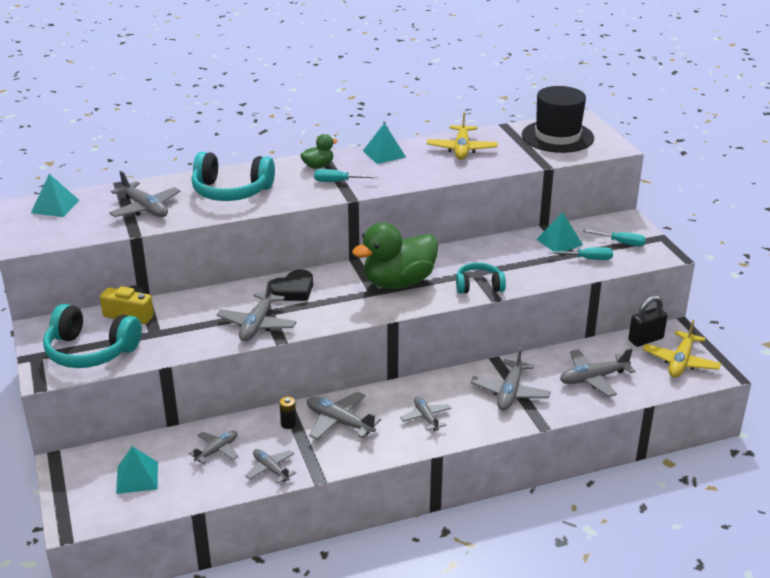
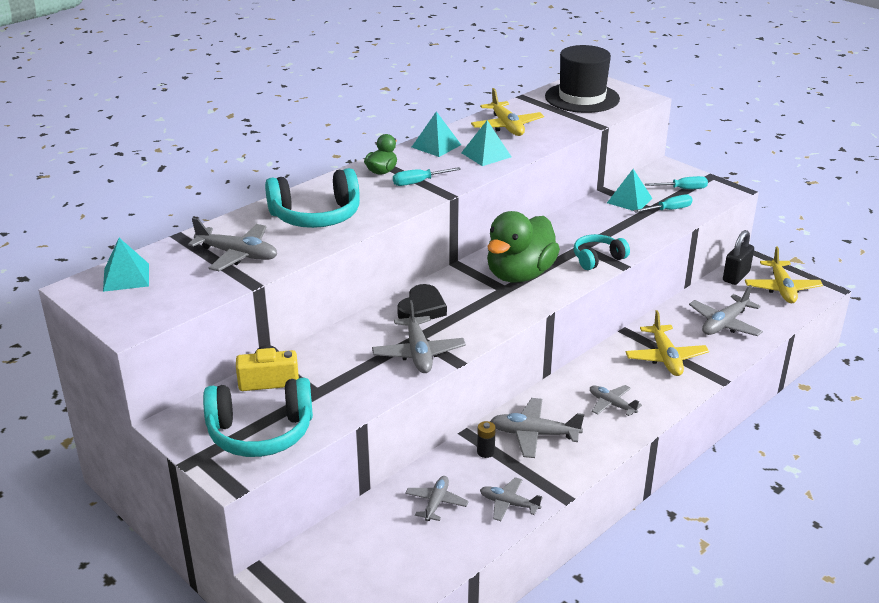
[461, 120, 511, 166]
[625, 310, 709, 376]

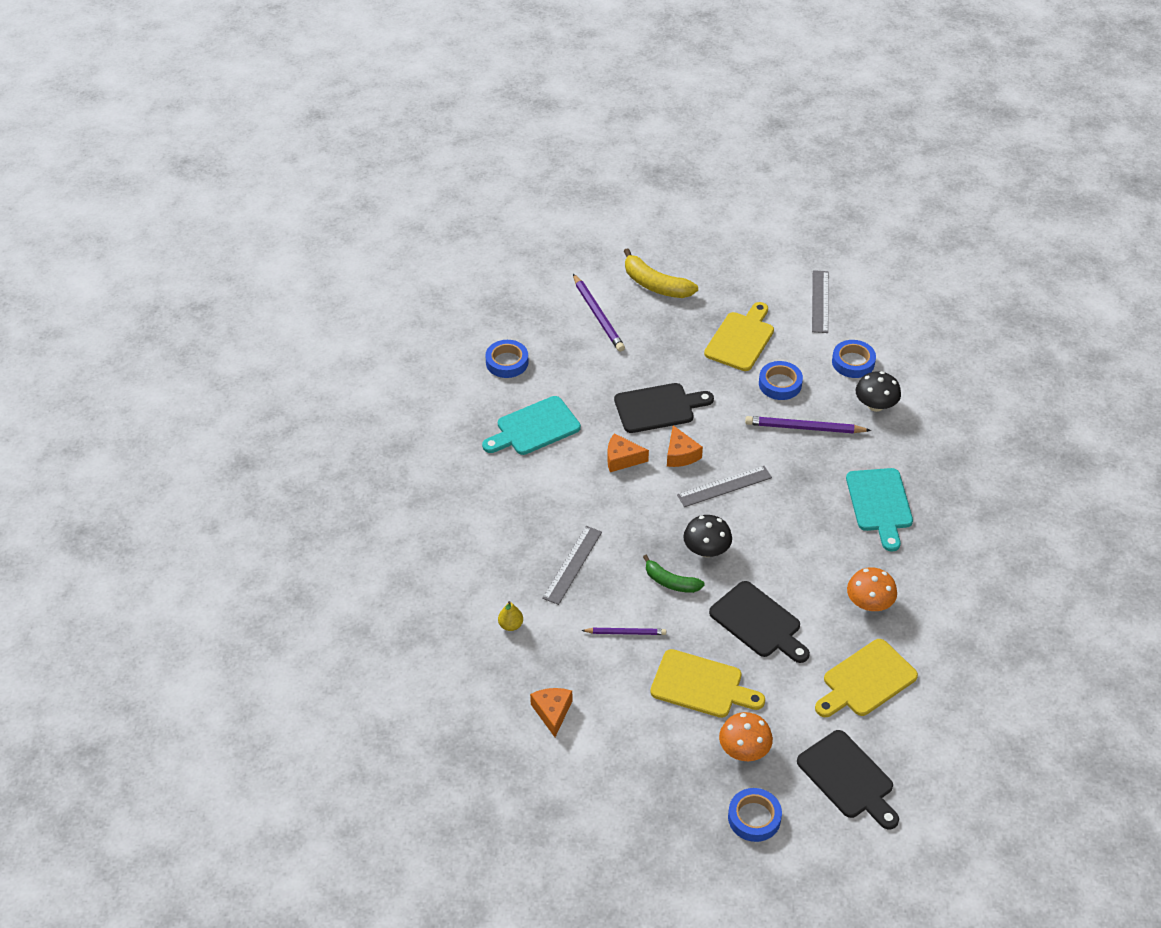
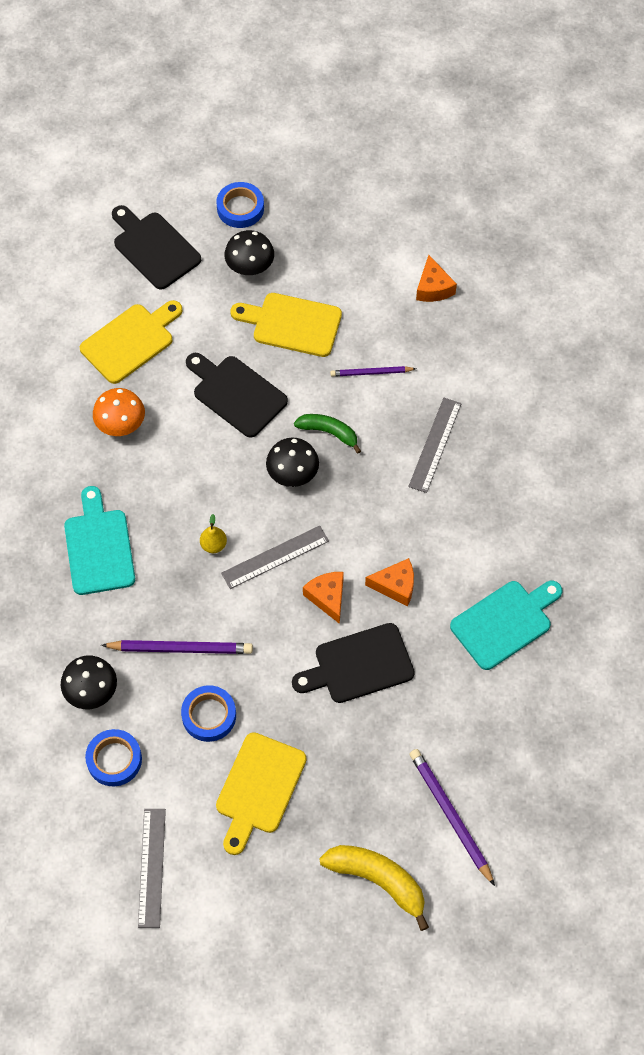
[485, 340, 528, 378] (first image)
[200, 514, 227, 553]
[224, 230, 274, 275]

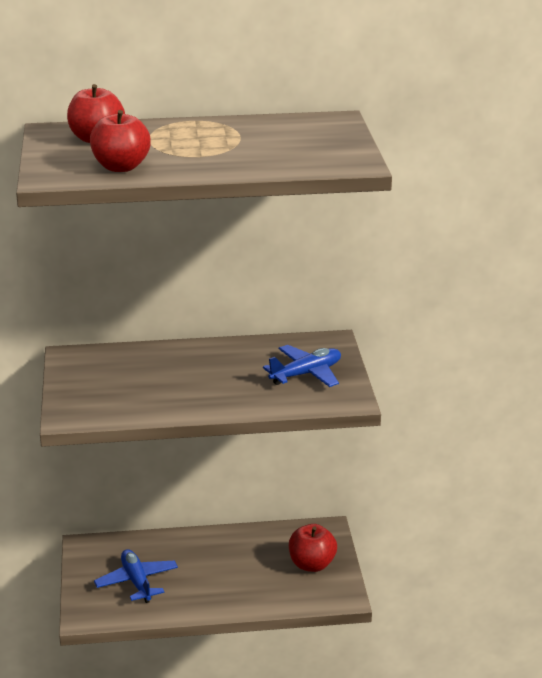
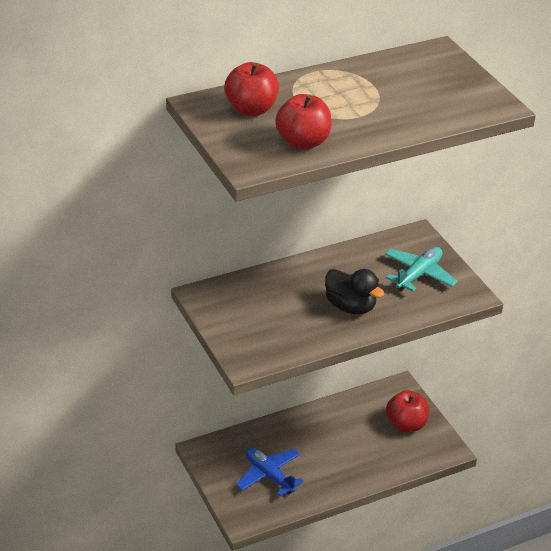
[325, 269, 384, 315]
[385, 247, 458, 291]

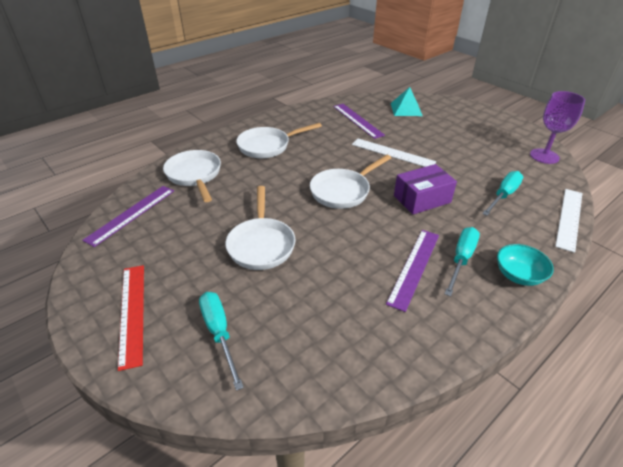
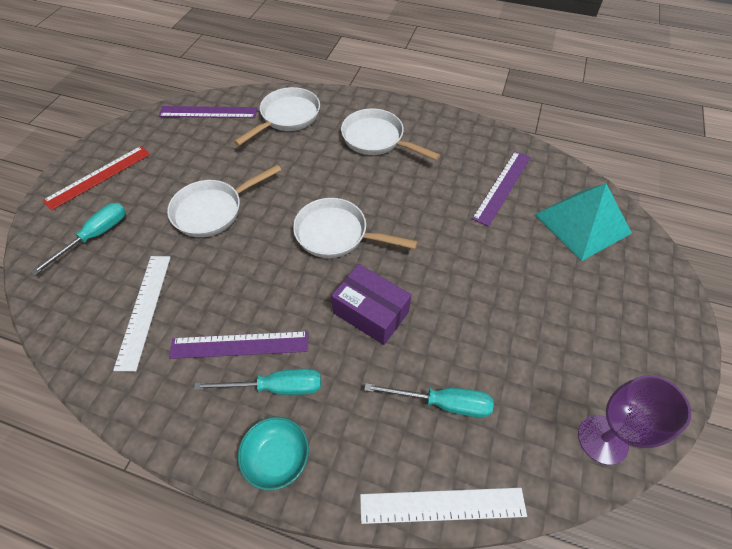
[113, 256, 171, 372]
[535, 184, 632, 261]

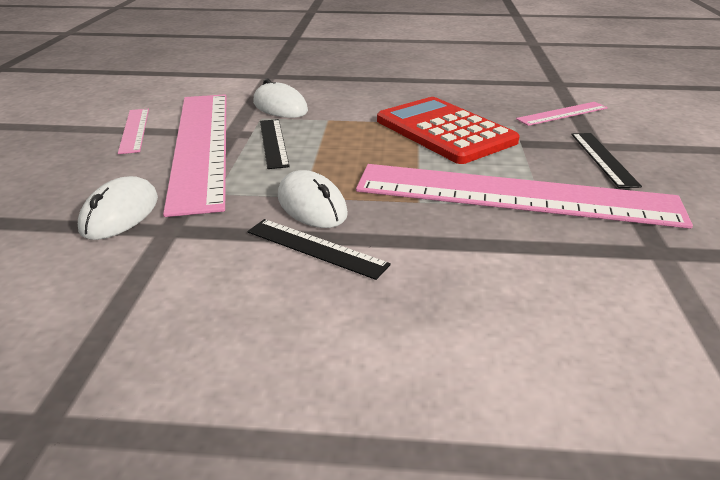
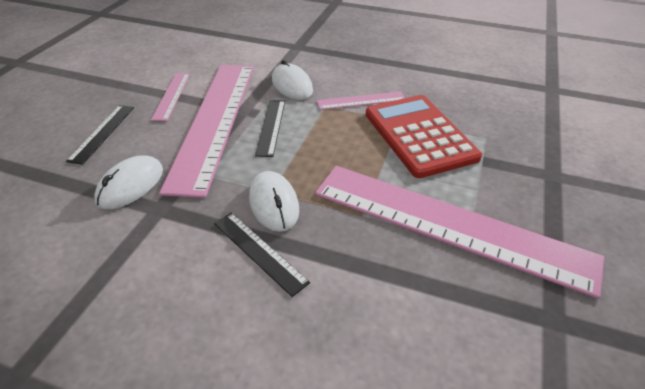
[317, 91, 405, 110]
[66, 105, 134, 165]

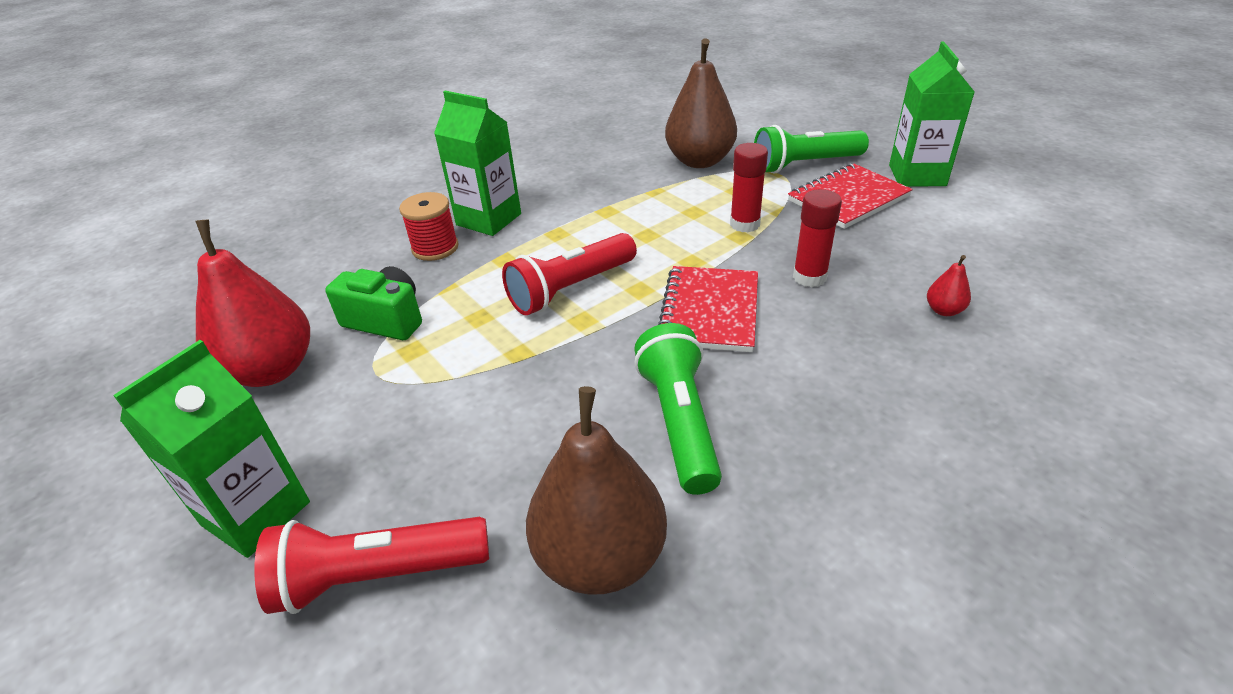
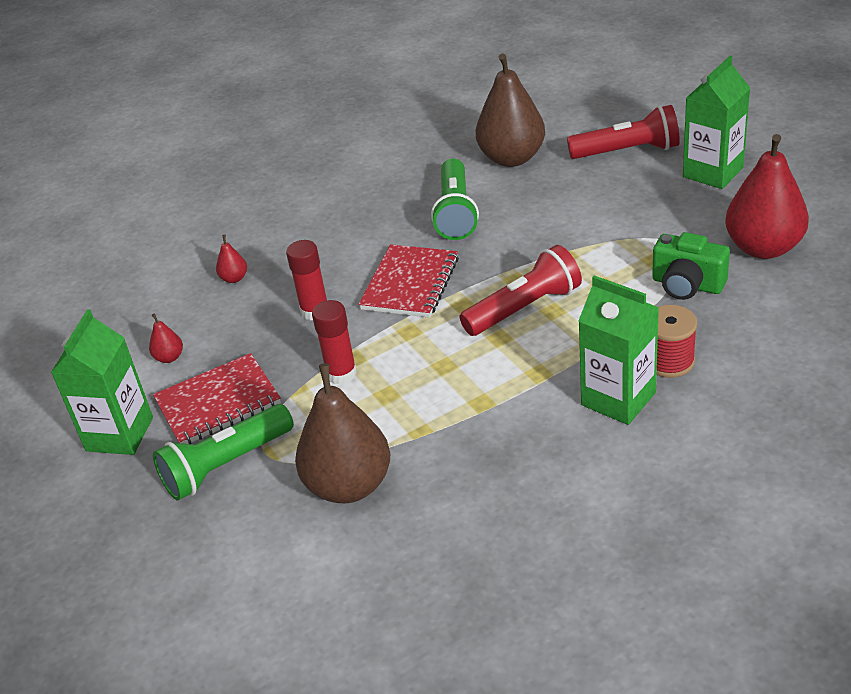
[149, 313, 183, 363]
[153, 404, 294, 501]

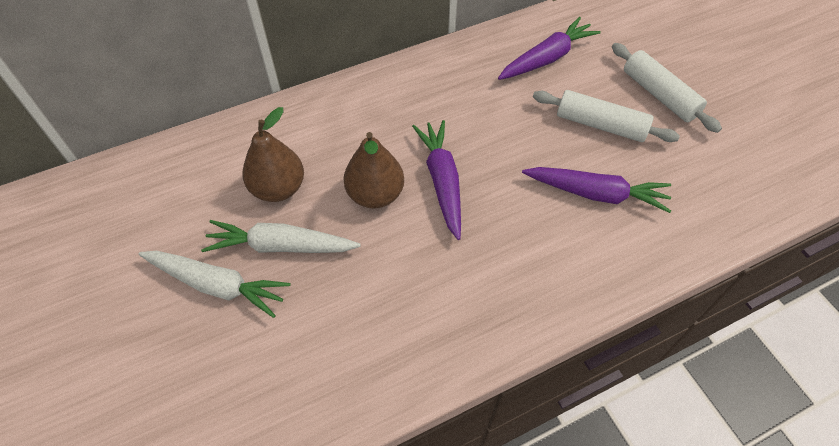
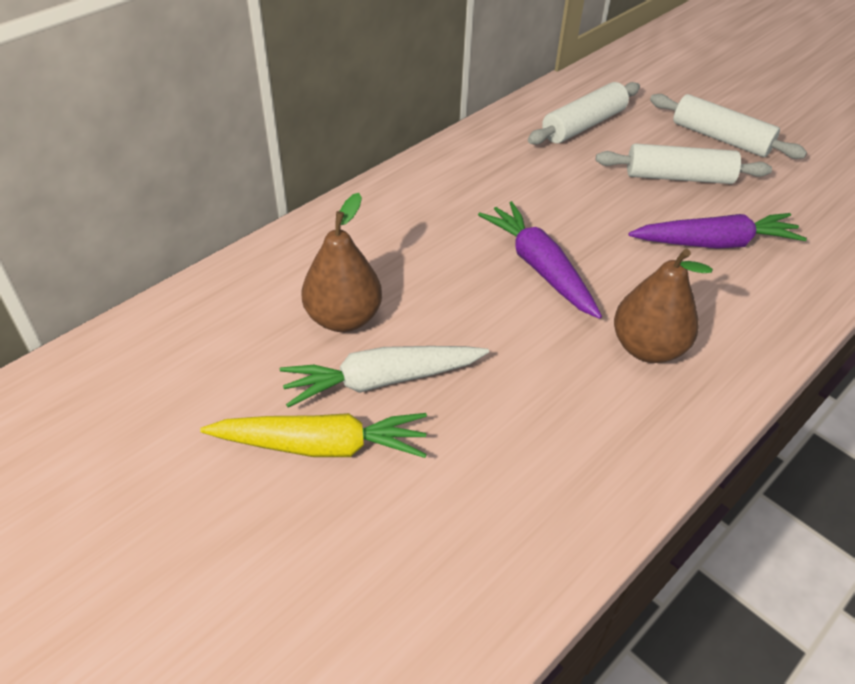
[614, 249, 713, 363]
[528, 82, 640, 145]
[200, 413, 427, 458]

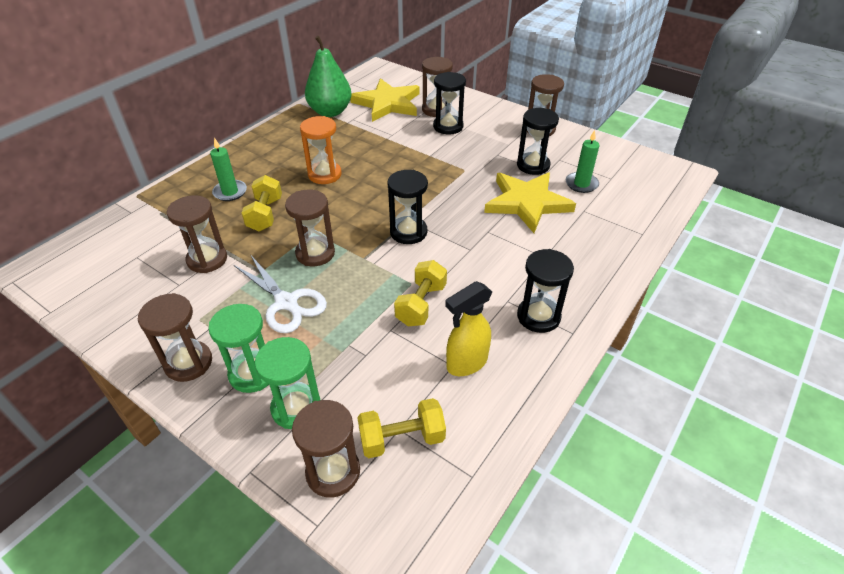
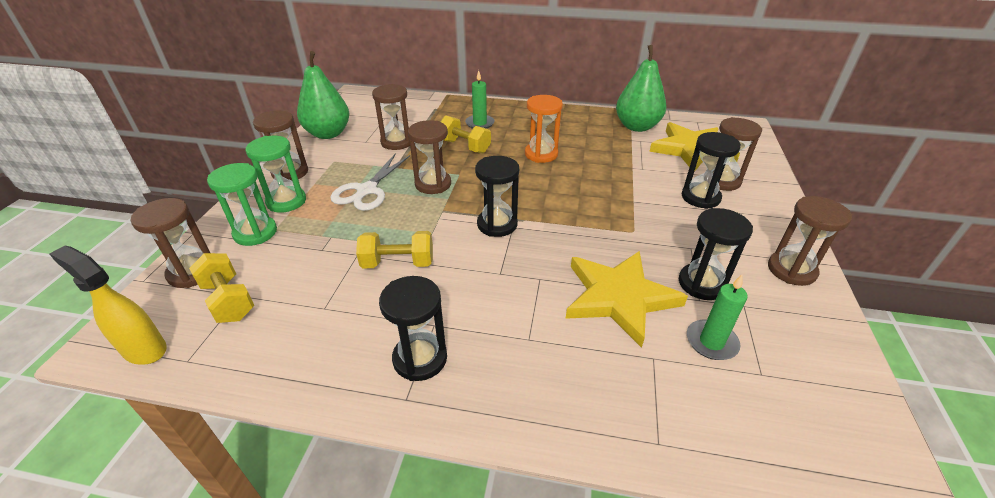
[297, 51, 349, 139]
[50, 246, 166, 365]
[440, 115, 491, 153]

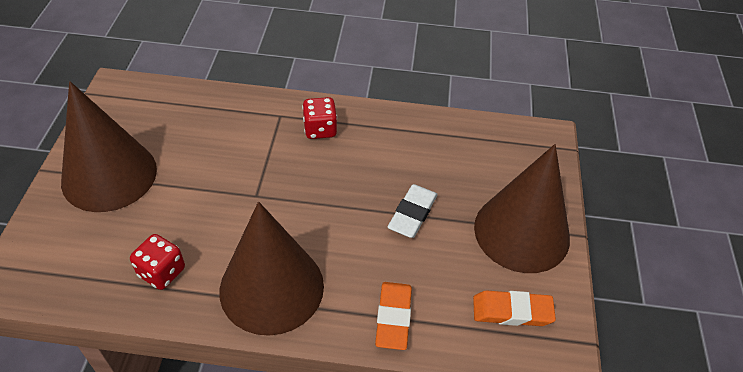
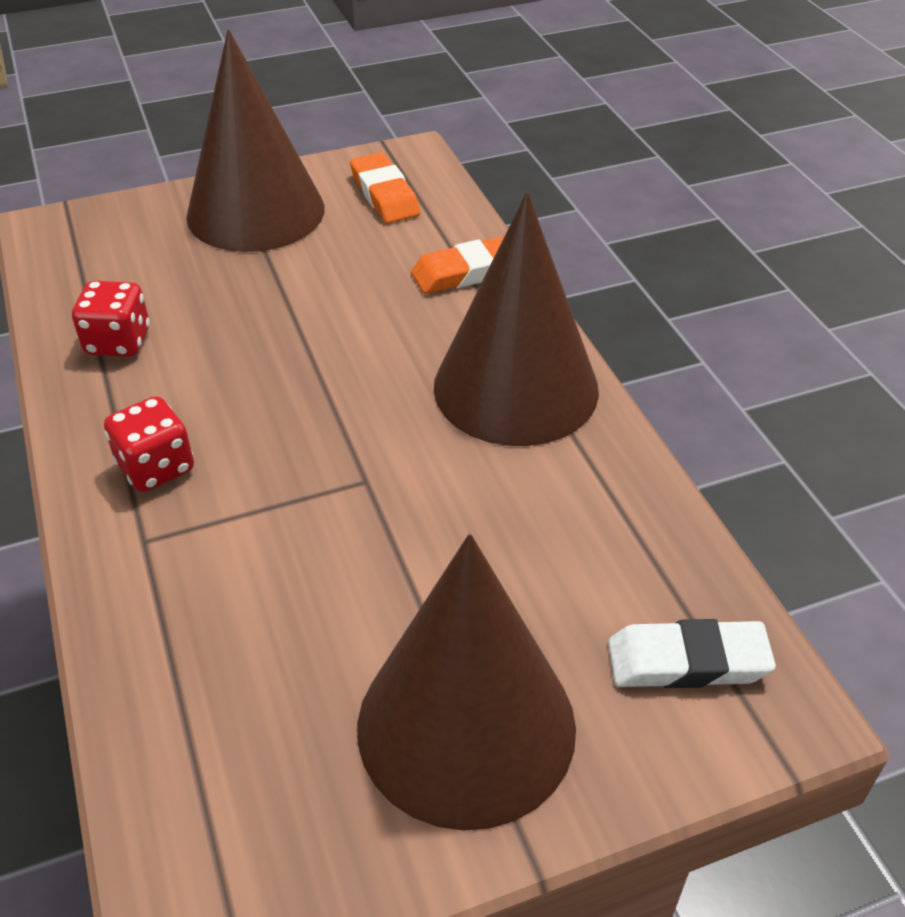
[72, 281, 150, 357]
[608, 619, 776, 688]

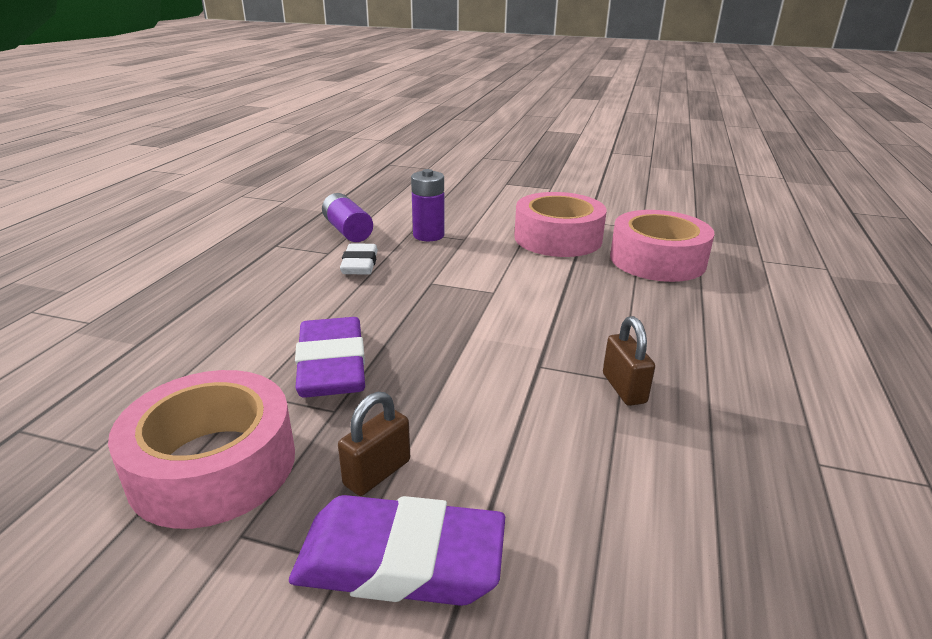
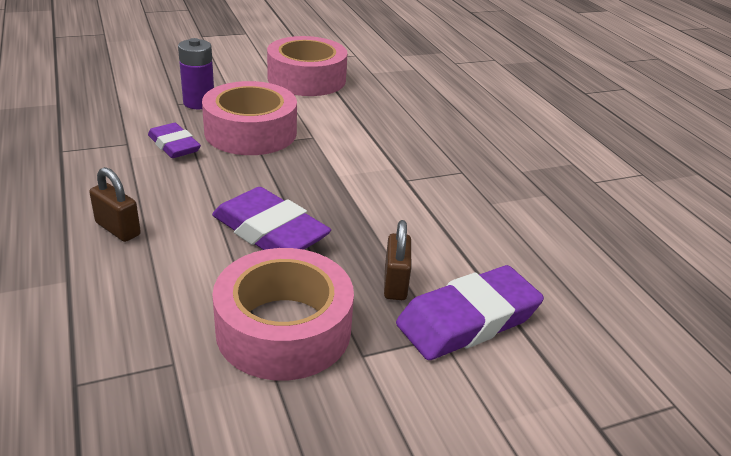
[322, 193, 373, 242] (first image)
[89, 167, 141, 242]
[202, 81, 297, 155]
[148, 123, 201, 158]

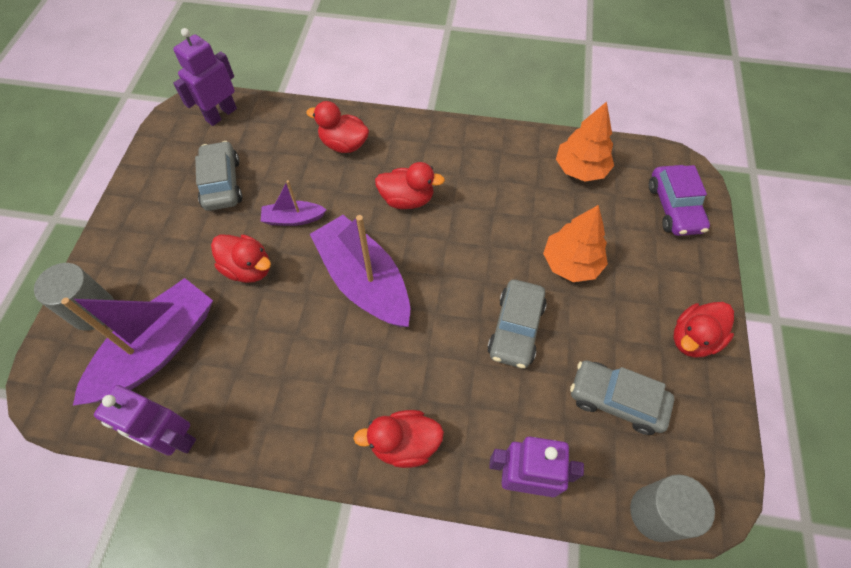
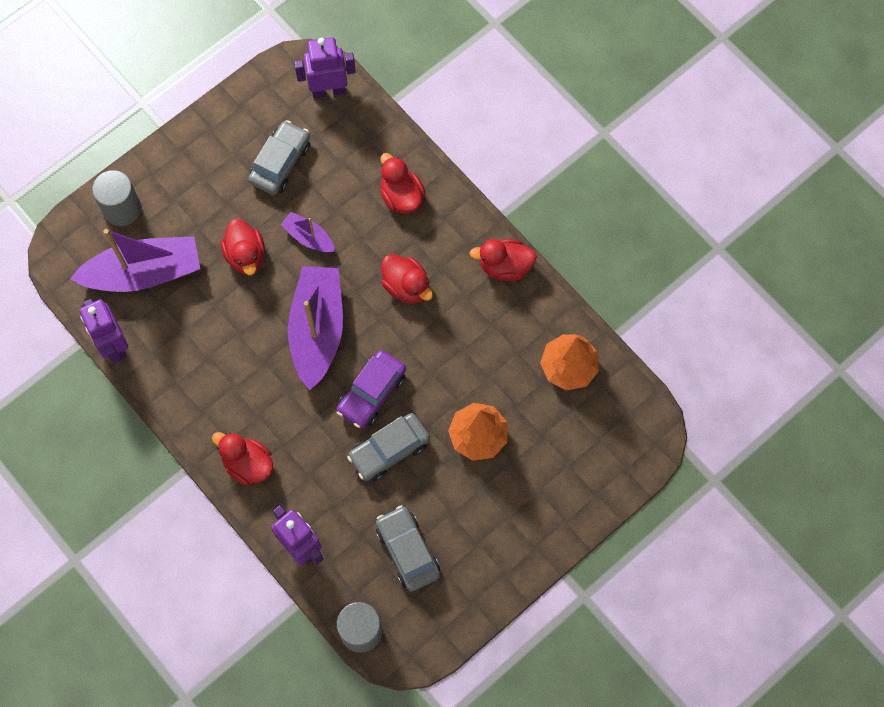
[337, 350, 406, 428]
[469, 239, 537, 281]

